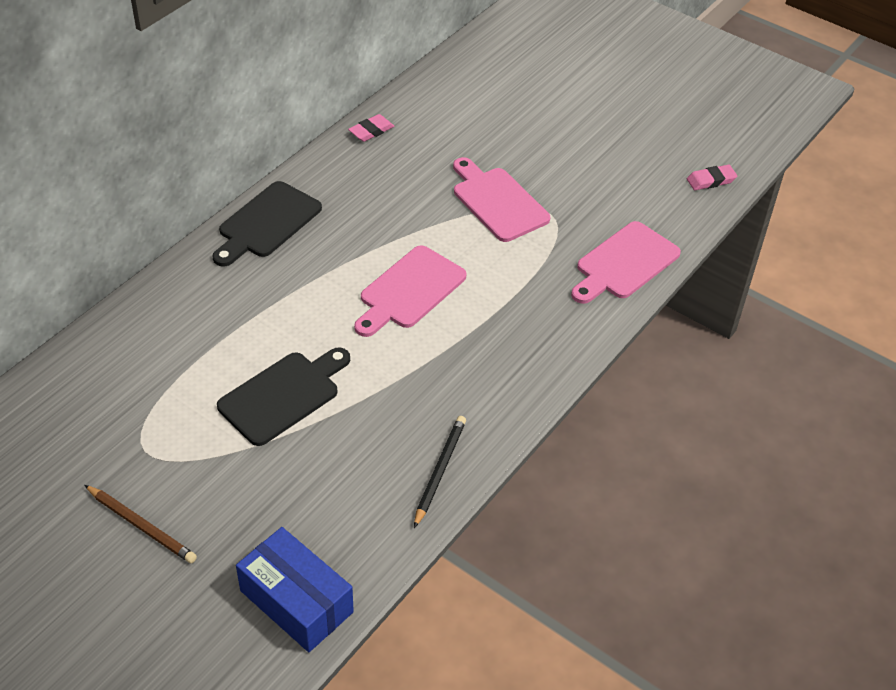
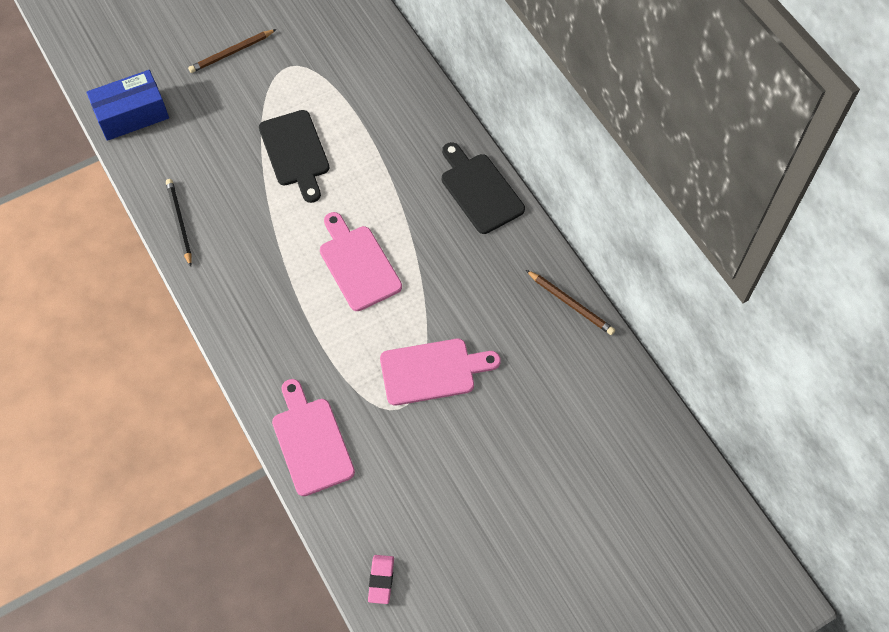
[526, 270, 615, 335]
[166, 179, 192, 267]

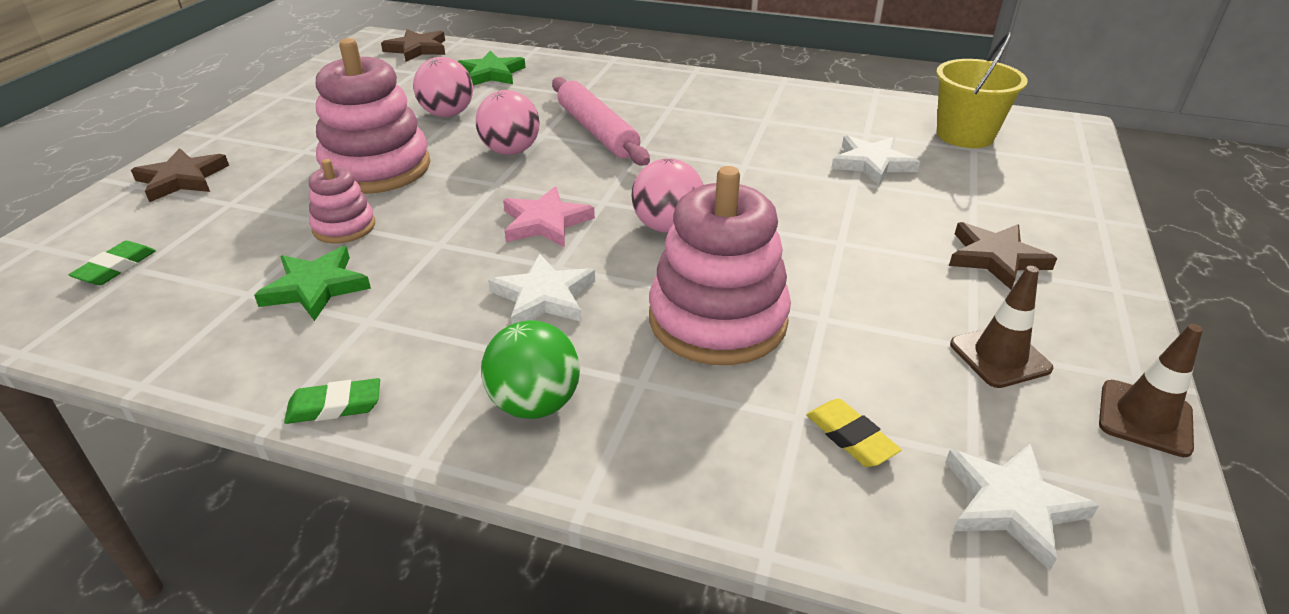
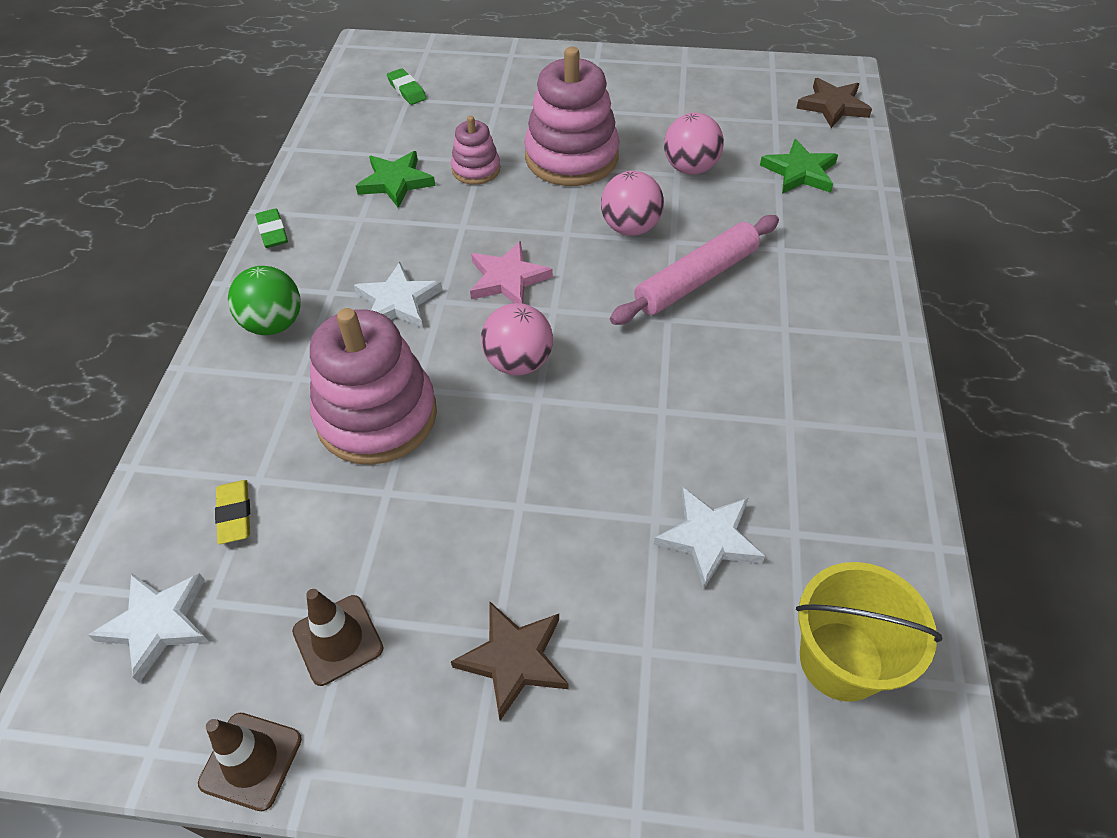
[131, 148, 229, 202] (first image)
[387, 68, 427, 105]
[215, 480, 250, 544]

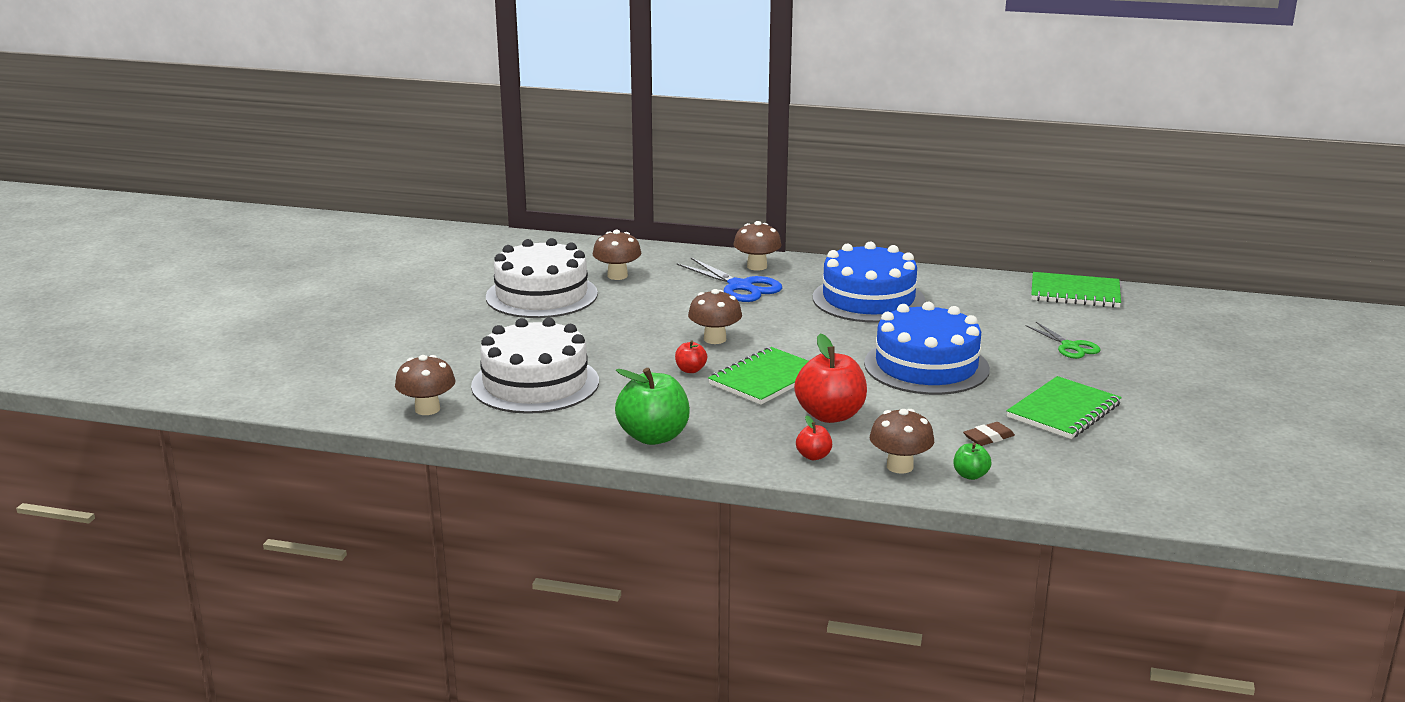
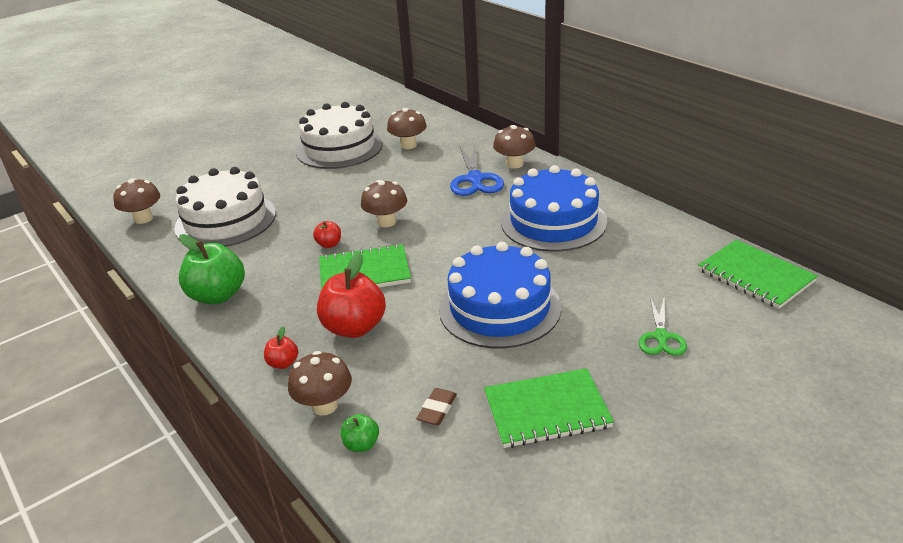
[416, 388, 457, 425]

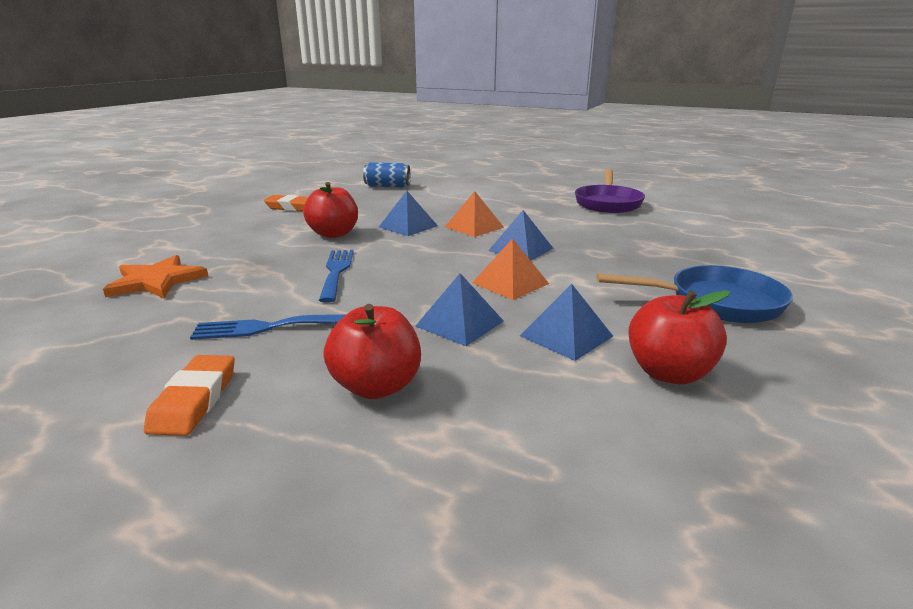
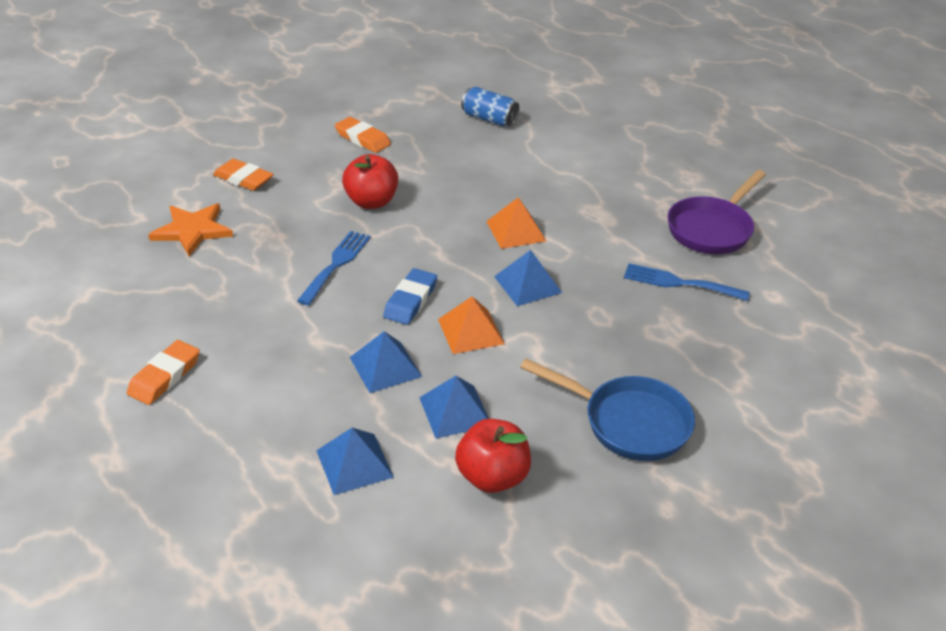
[323, 304, 421, 399] (first image)
[213, 159, 274, 191]
[383, 268, 437, 325]
[624, 263, 750, 301]
[316, 428, 394, 495]

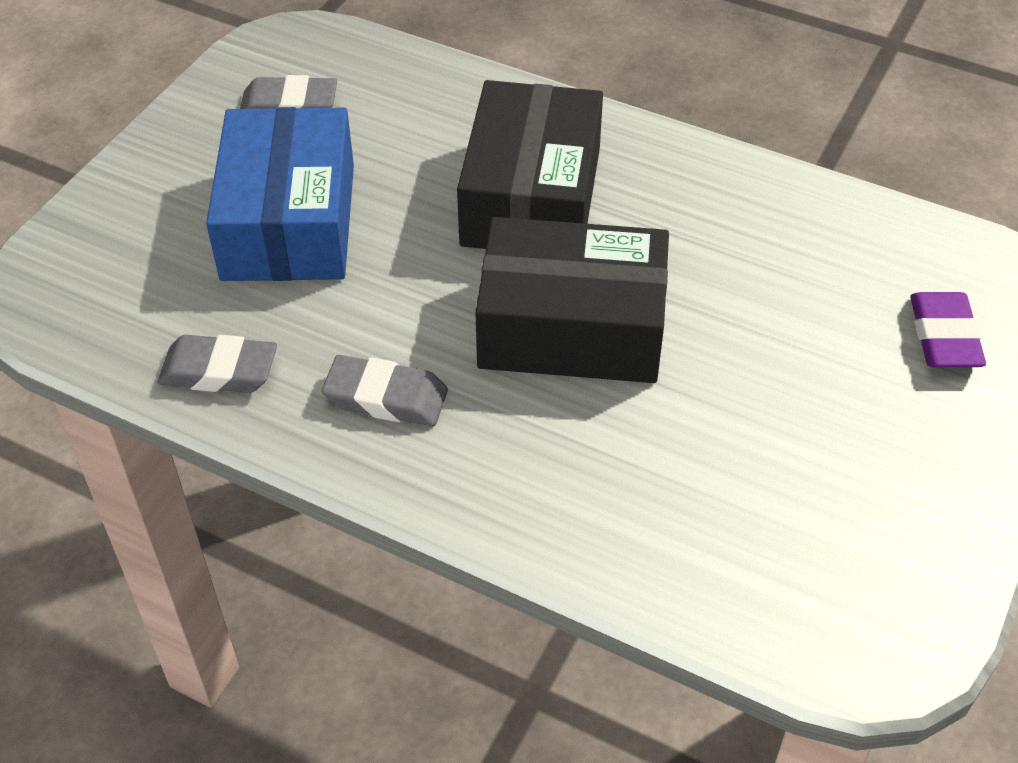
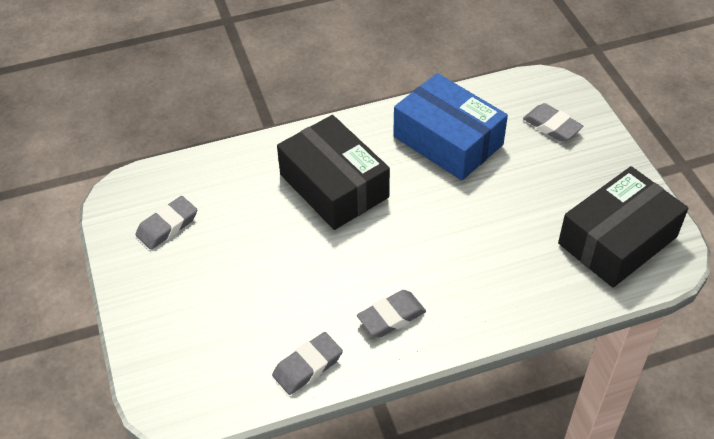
[393, 73, 508, 180]
[558, 166, 688, 288]
[523, 103, 583, 142]

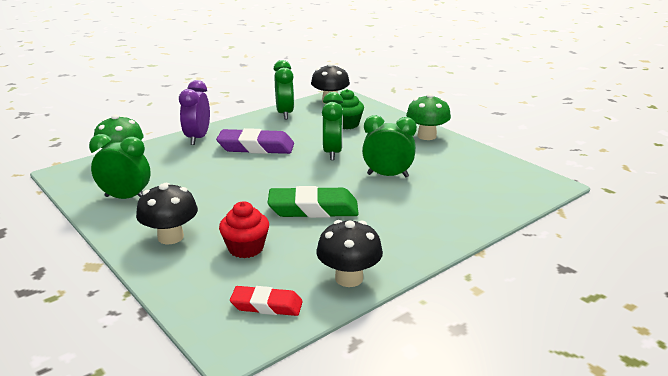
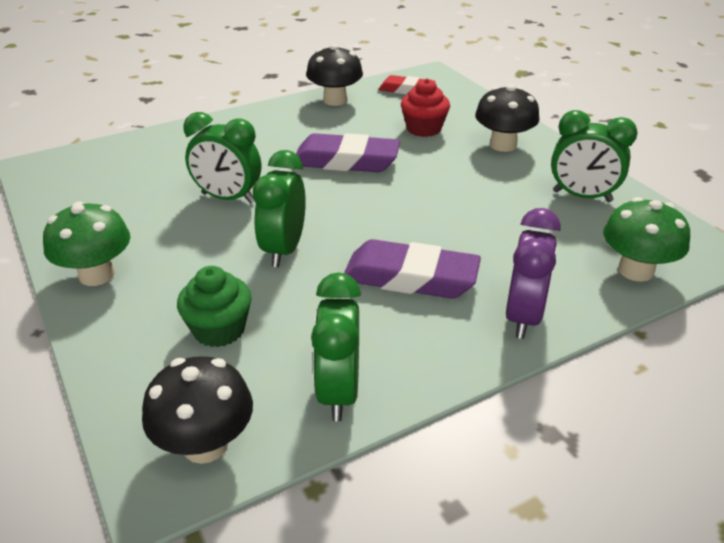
[296, 133, 400, 172]

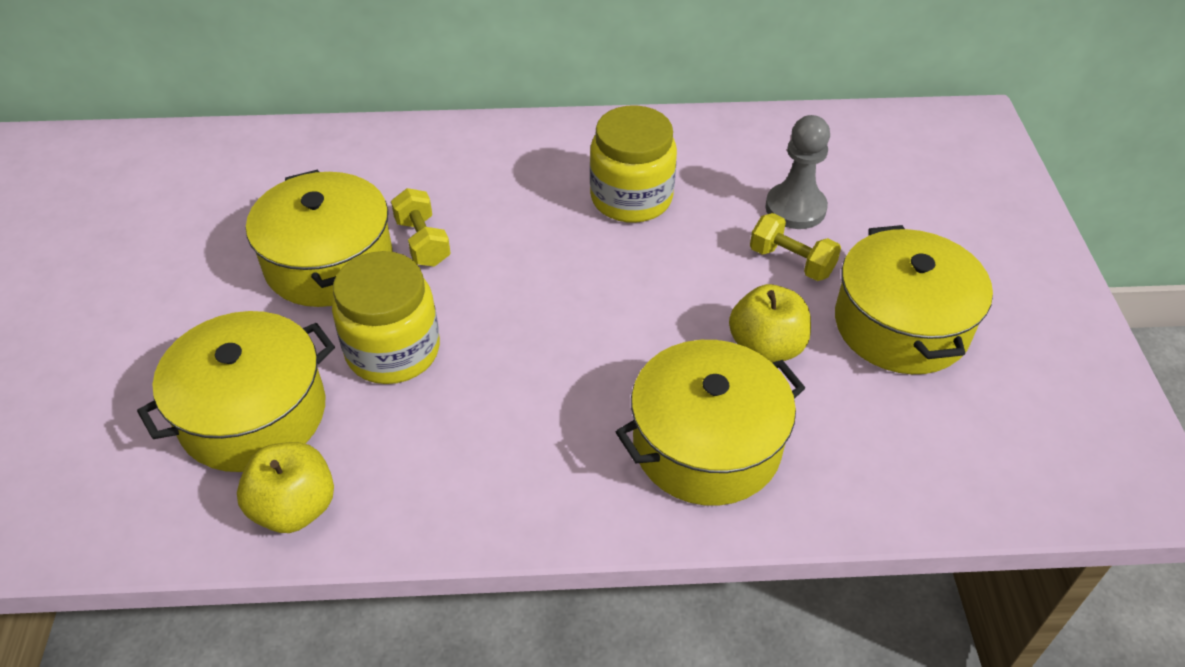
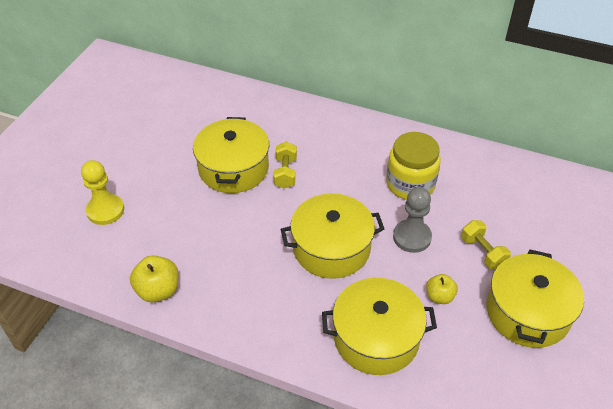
[332, 251, 440, 384] (first image)
[81, 160, 124, 225]
[281, 193, 384, 279]
[393, 187, 432, 253]
[426, 274, 458, 304]

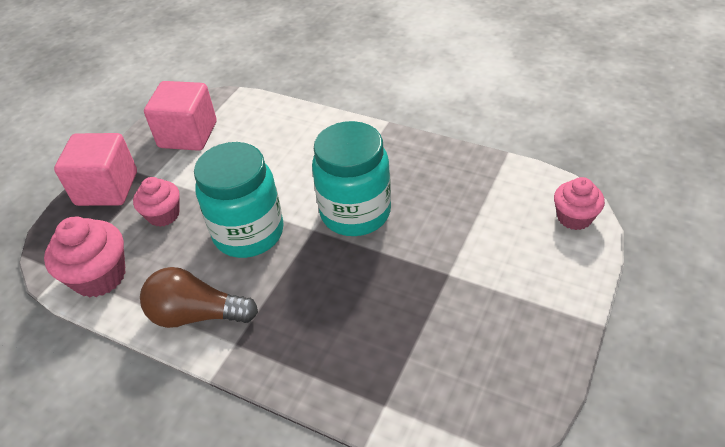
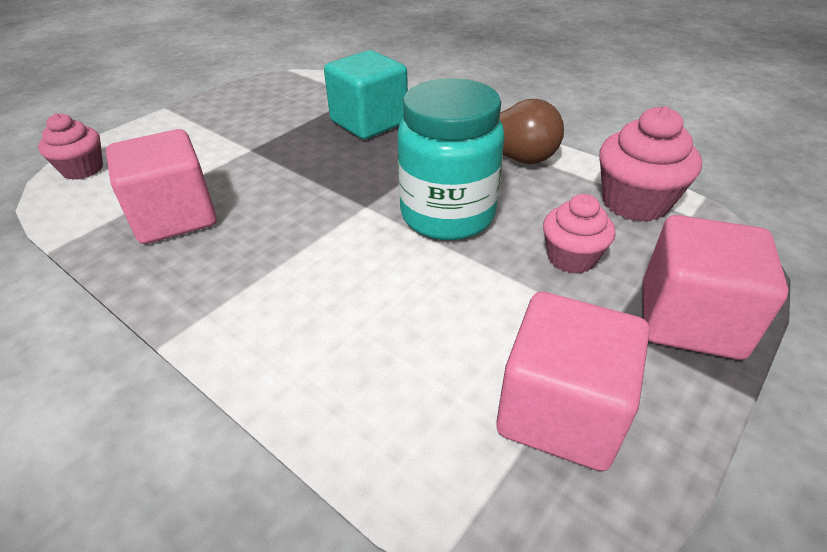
[312, 121, 391, 236] (first image)
[106, 129, 217, 244]
[324, 50, 408, 139]

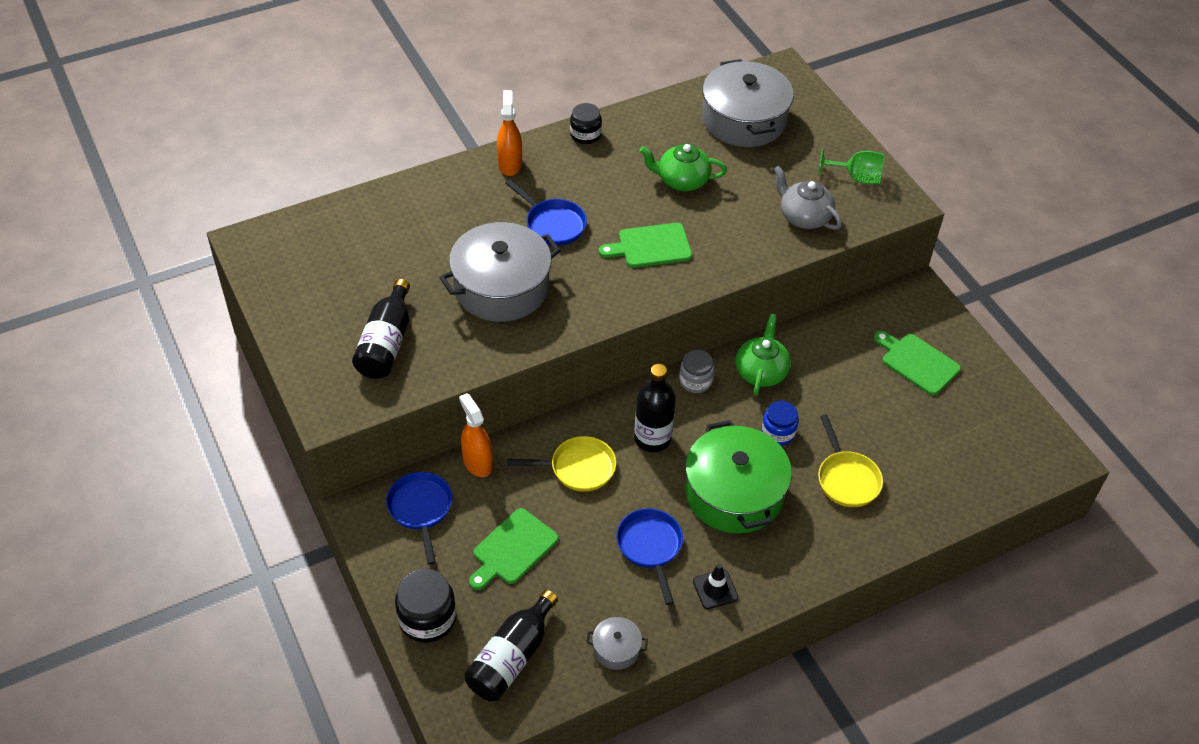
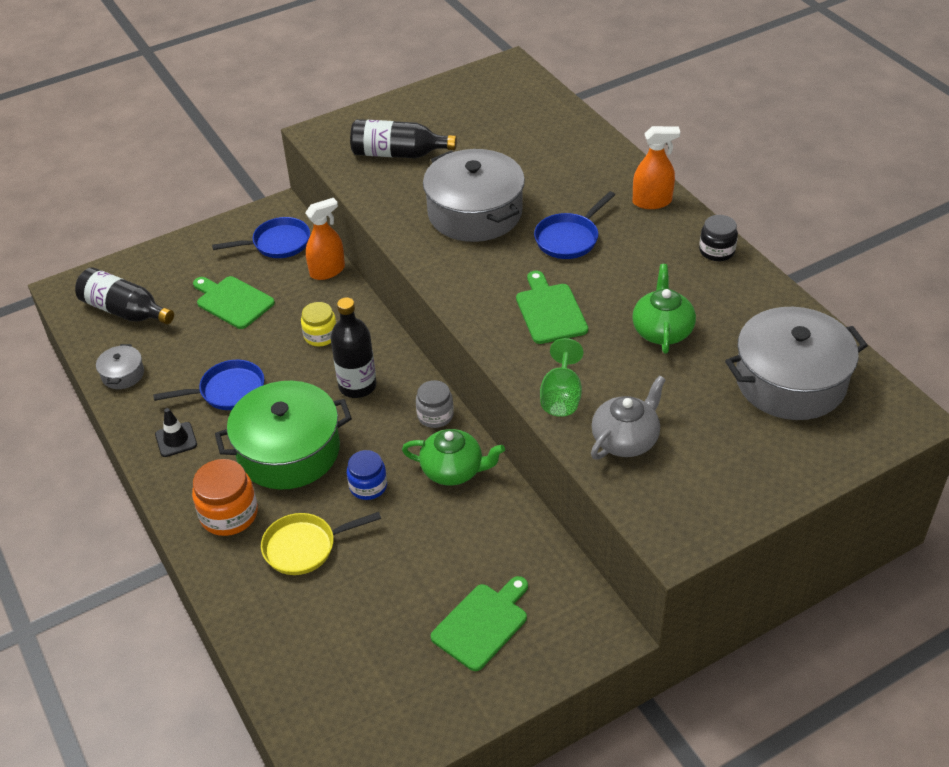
[395, 569, 456, 643] (first image)
[192, 459, 258, 536]
[540, 338, 584, 417]
[301, 302, 337, 346]

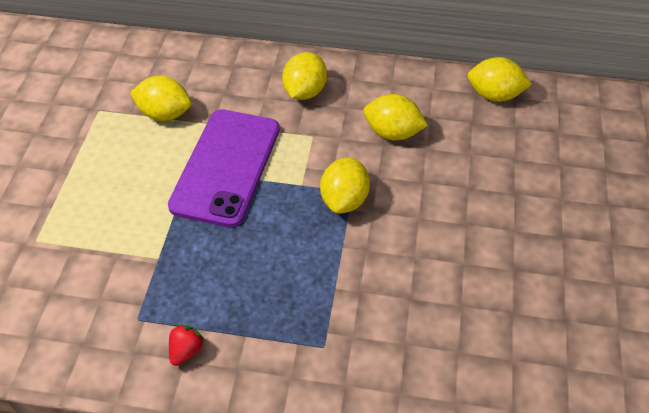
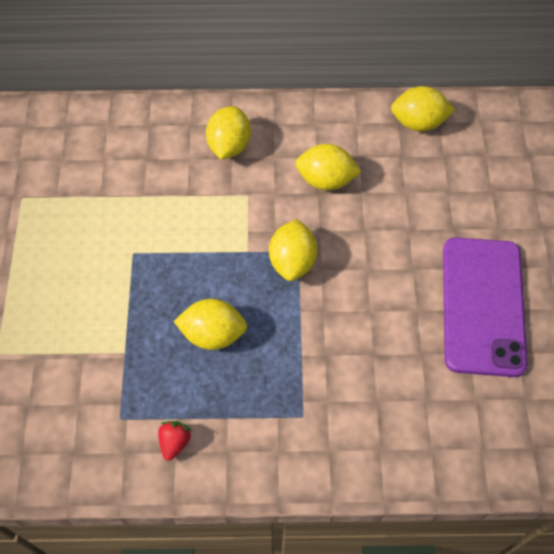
[174, 299, 247, 350]
[443, 237, 528, 377]

